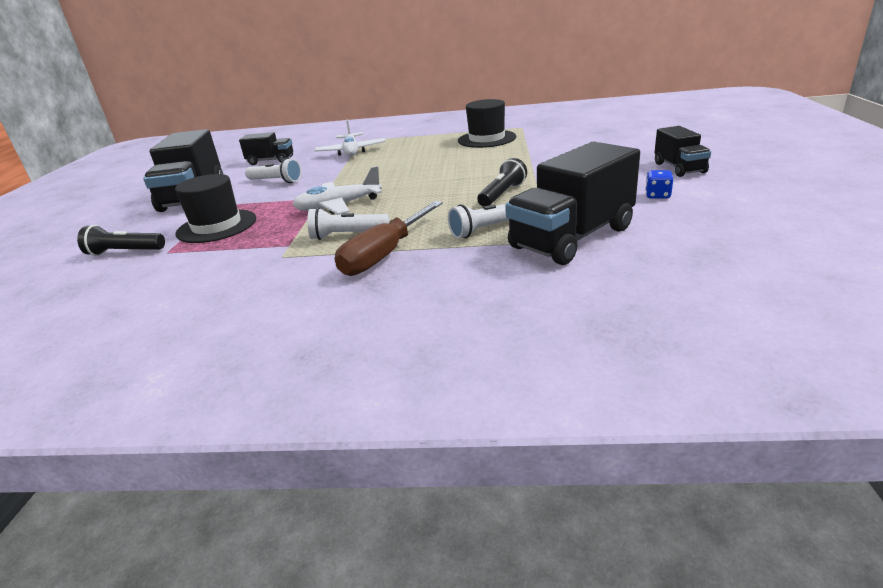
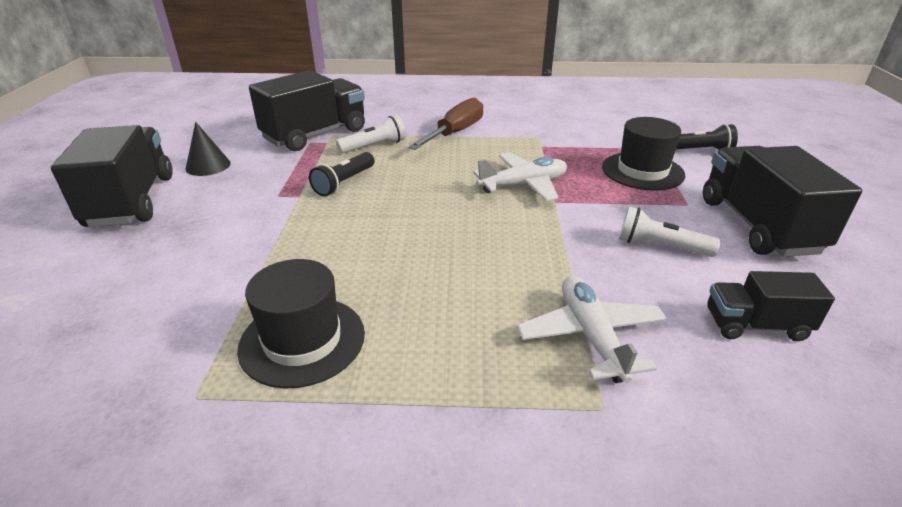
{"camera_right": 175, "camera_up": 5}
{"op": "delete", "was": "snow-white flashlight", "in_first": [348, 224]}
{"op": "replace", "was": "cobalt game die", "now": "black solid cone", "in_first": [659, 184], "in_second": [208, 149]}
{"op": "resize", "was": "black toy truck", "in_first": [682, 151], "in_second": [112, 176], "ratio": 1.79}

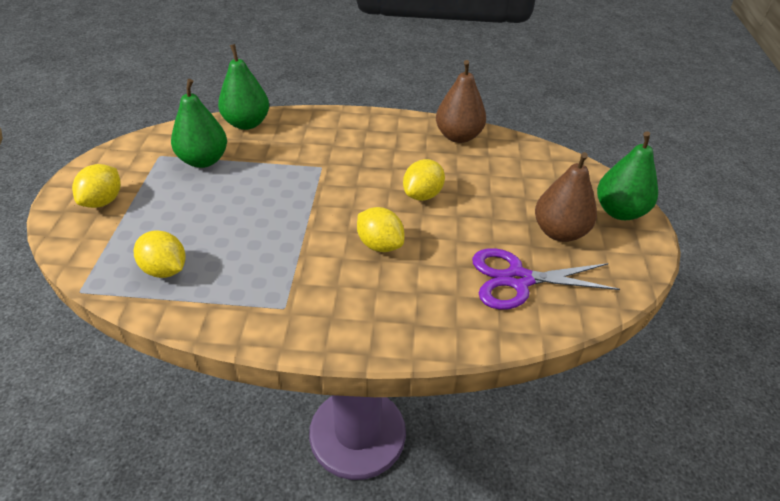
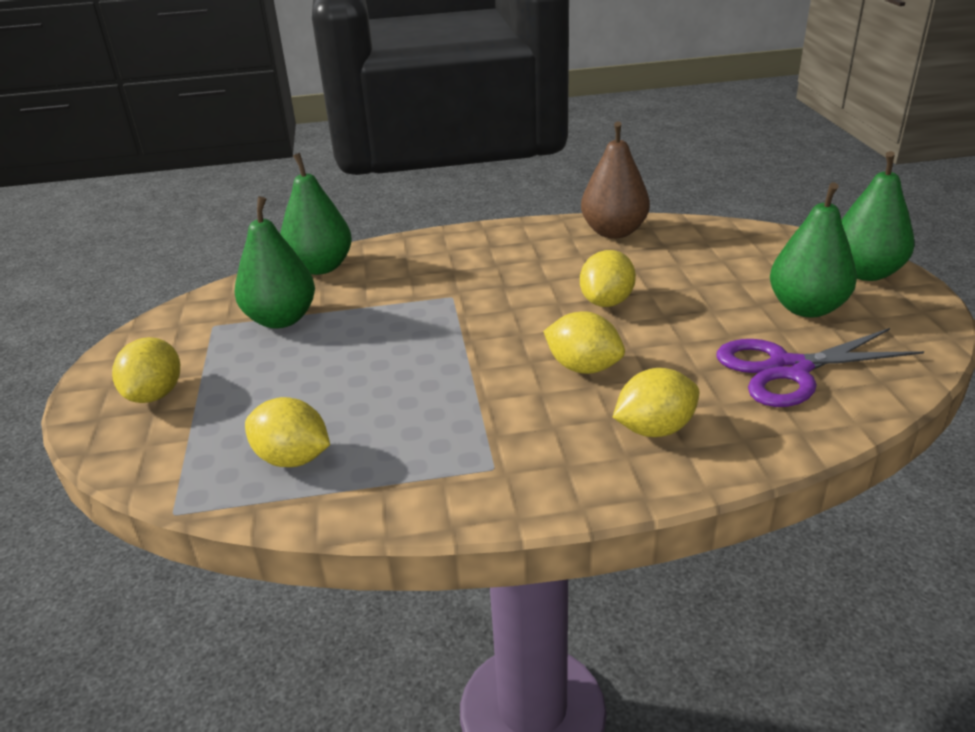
{"camera_right": -10, "camera_up": -10}
{"op": "insert", "now": "bright yellow lemon", "in_second": [656, 402]}
{"op": "recolor", "was": "russet pear fruit", "now": "emerald pear fruit", "in_first": [566, 197], "in_second": [813, 249]}

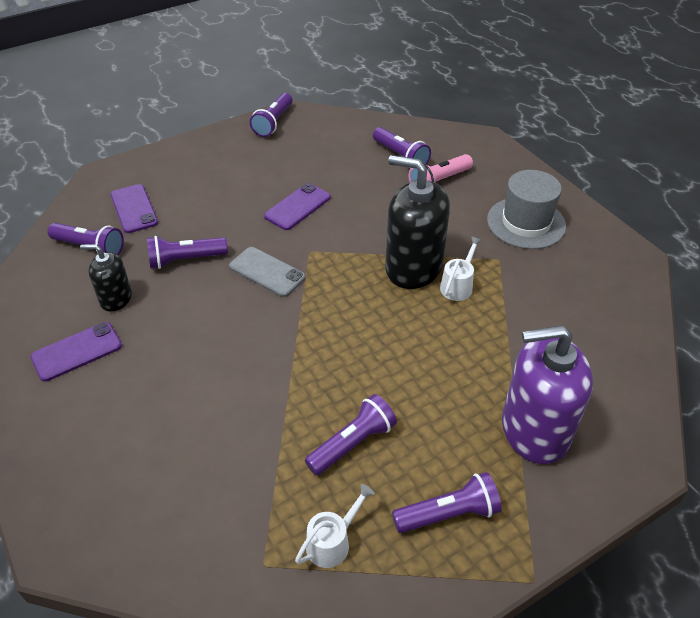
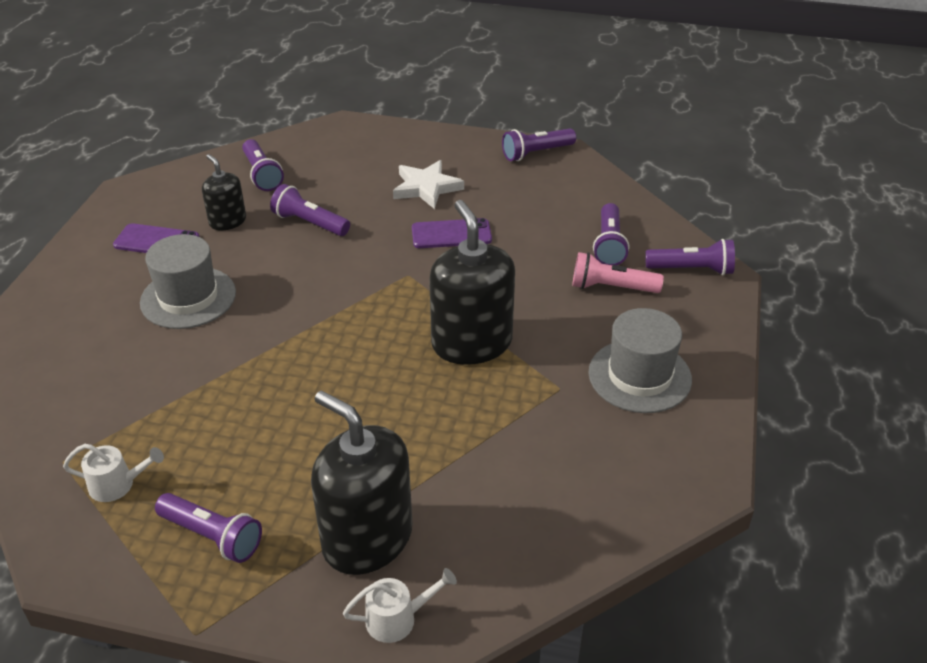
{"camera_right": 45, "camera_up": -5}
{"op": "delete", "was": "violet mobile phone", "in_first": [134, 208]}
{"op": "delete", "was": "ash-grey mobile phone", "in_first": [267, 272]}
{"op": "insert", "now": "ash-grey tall hat", "in_second": [188, 281]}
{"op": "insert", "now": "snow-white star", "in_second": [428, 184]}
{"op": "move", "was": "violet flashlight", "in_first": [351, 434], "in_second": [690, 257]}
{"op": "move", "was": "snow-white watering can", "in_first": [461, 269], "in_second": [400, 605]}
{"op": "recolor", "was": "violet pump bottle", "now": "black pump bottle", "in_first": [547, 394], "in_second": [362, 482]}

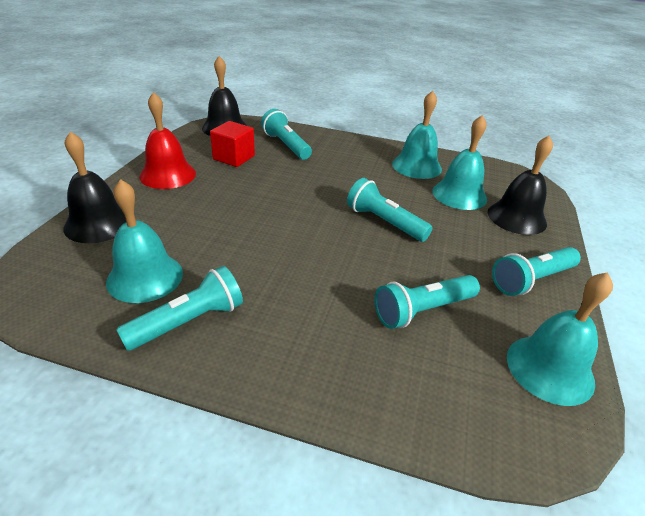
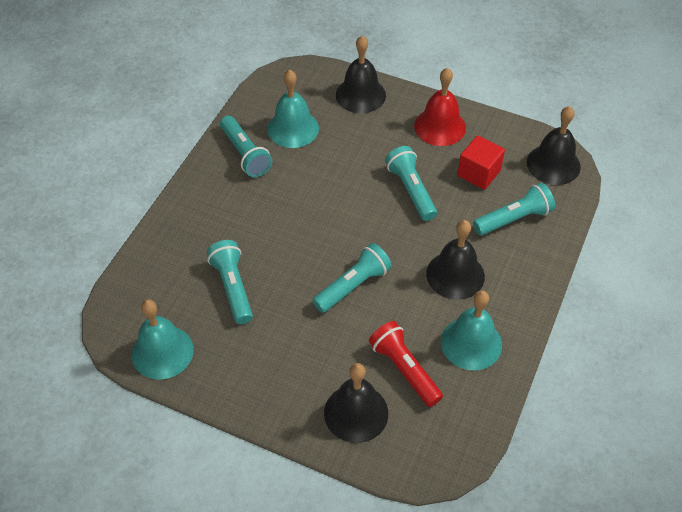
{"camera_right": 100, "camera_up": 15}
{"op": "insert", "now": "black bell", "in_second": [455, 260]}
{"op": "move", "was": "turquoise flashlight", "in_first": [536, 271], "in_second": [411, 183]}
{"op": "replace", "was": "turquoise bell", "now": "red flashlight", "in_first": [459, 162], "in_second": [406, 364]}

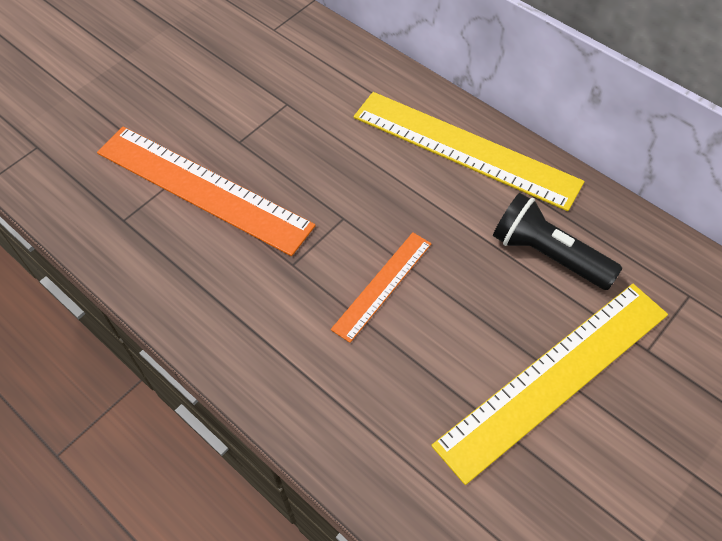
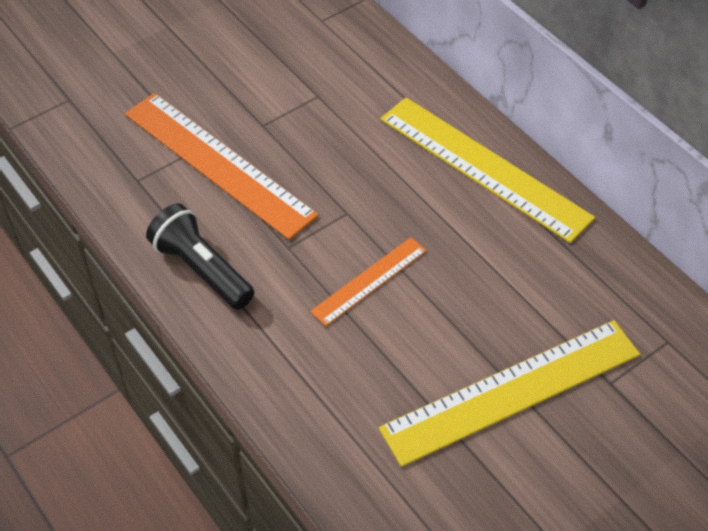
{"camera_right": 10, "camera_up": -5}
{"op": "move", "was": "black flashlight", "in_first": [557, 241], "in_second": [200, 256]}

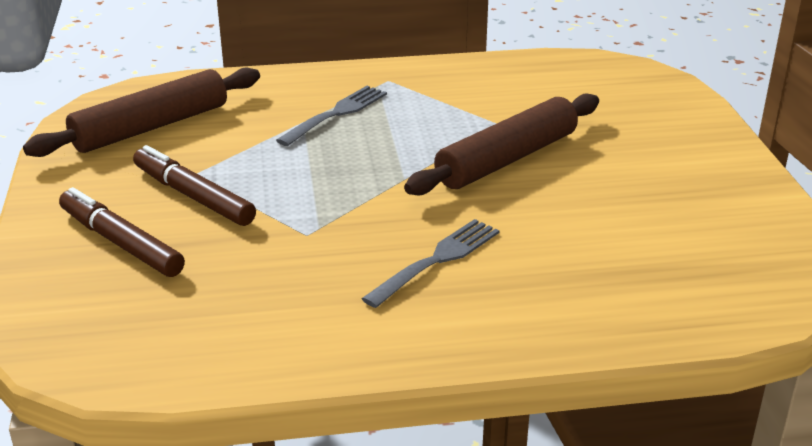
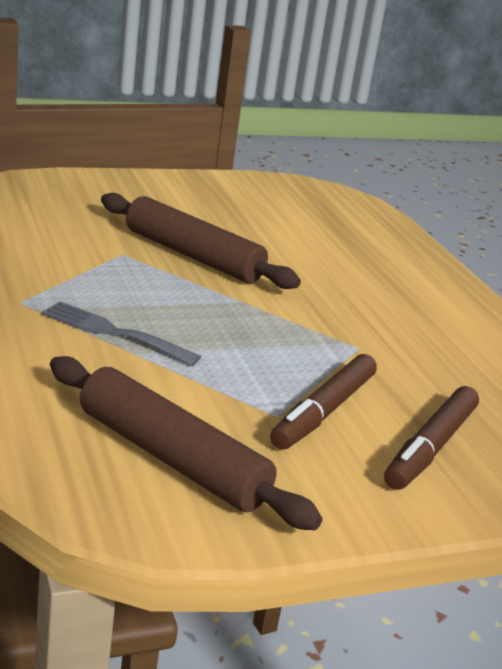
{"camera_right": -105, "camera_up": -5}
{"op": "delete", "was": "ash-grey dinner fork", "in_first": [430, 263]}

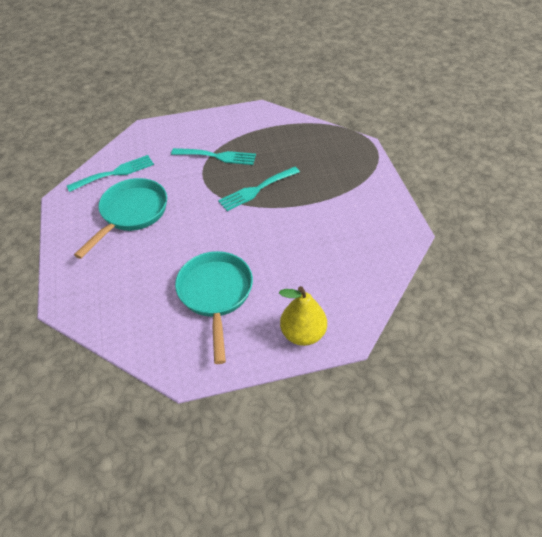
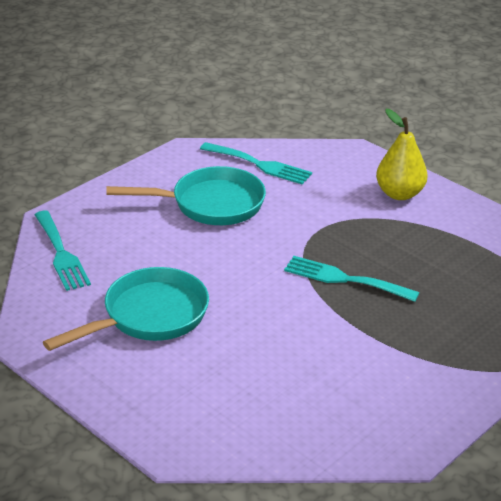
{"camera_right": 55, "camera_up": -15}
{"op": "move", "was": "turquoise dinner fork", "in_first": [213, 156], "in_second": [62, 251]}
{"op": "move", "was": "bright yellow pear fruit", "in_first": [303, 316], "in_second": [402, 154]}

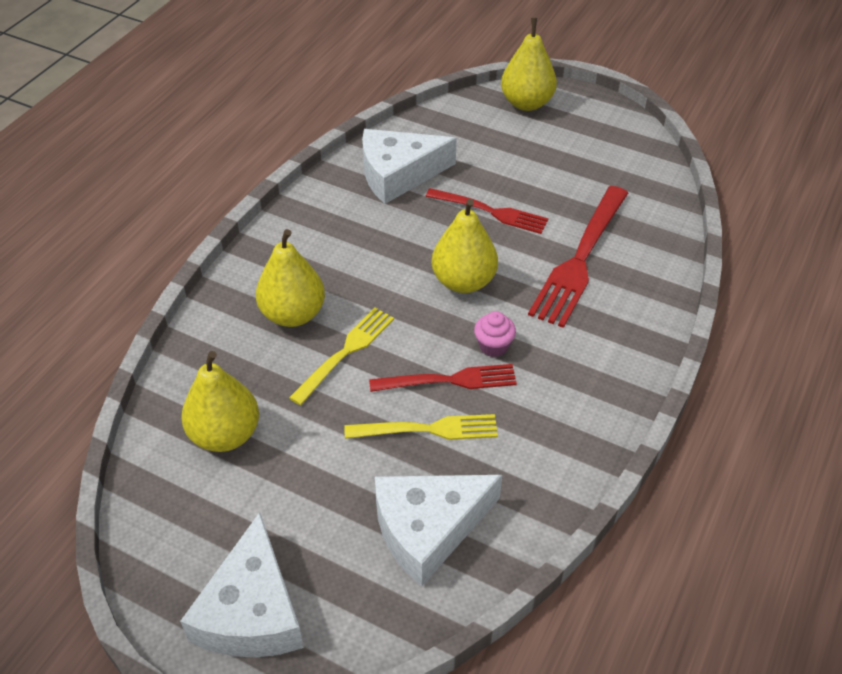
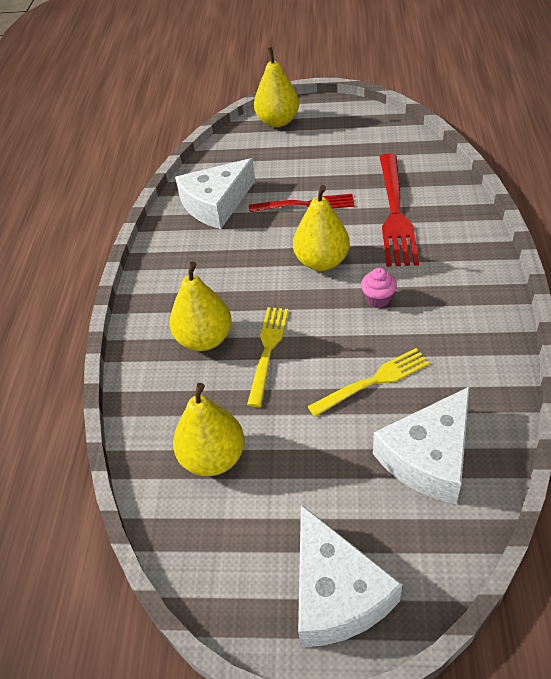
{"camera_right": -20, "camera_up": 0}
{"op": "delete", "was": "red dinner fork", "in_first": [443, 378]}

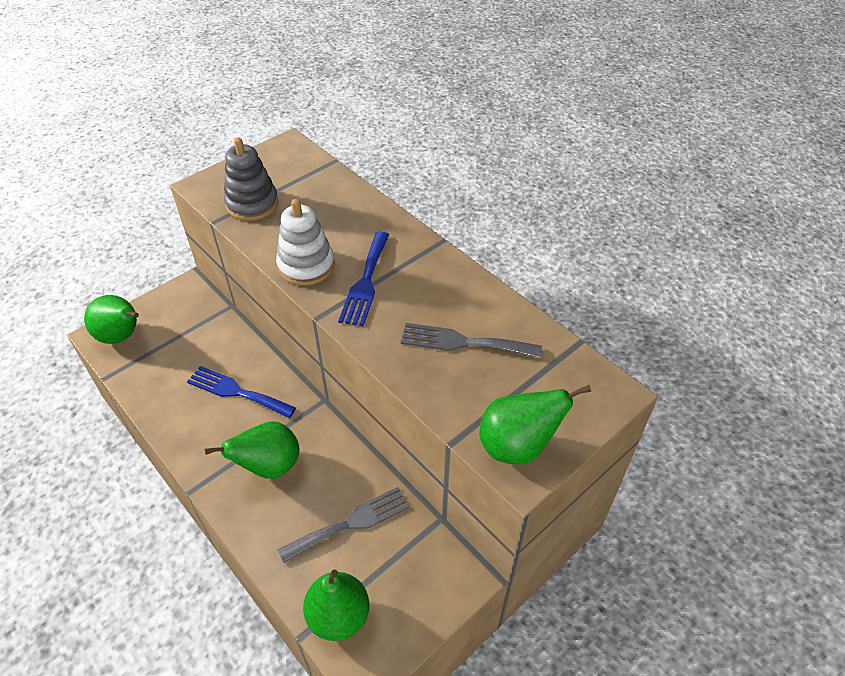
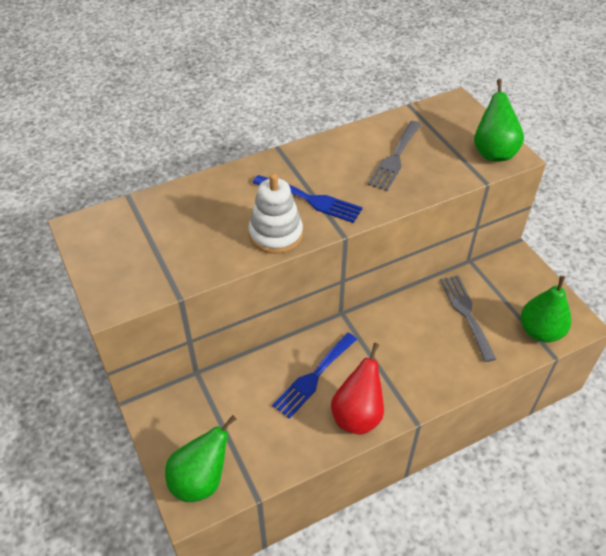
{"camera_right": -75, "camera_up": 0}
{"op": "delete", "was": "emerald pear fruit", "in_first": [252, 450]}
{"op": "delete", "was": "ash-grey stacking rings", "in_first": [251, 179]}
{"op": "insert", "now": "red pear fruit", "in_second": [357, 389]}

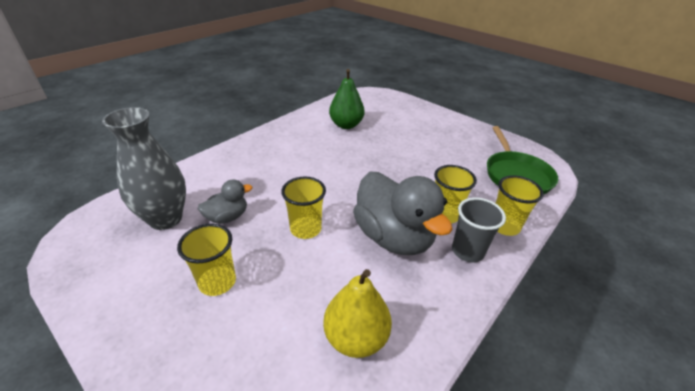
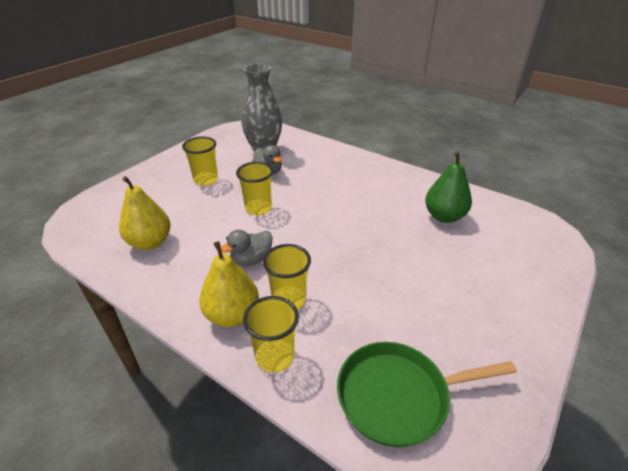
{"camera_right": 85, "camera_up": 0}
{"op": "replace", "was": "ash-grey tumbler", "now": "bright yellow pear fruit", "in_first": [479, 229], "in_second": [229, 284]}
{"op": "resize", "was": "ash-grey rubber duck", "in_first": [403, 213], "in_second": [246, 247], "ratio": 0.5}

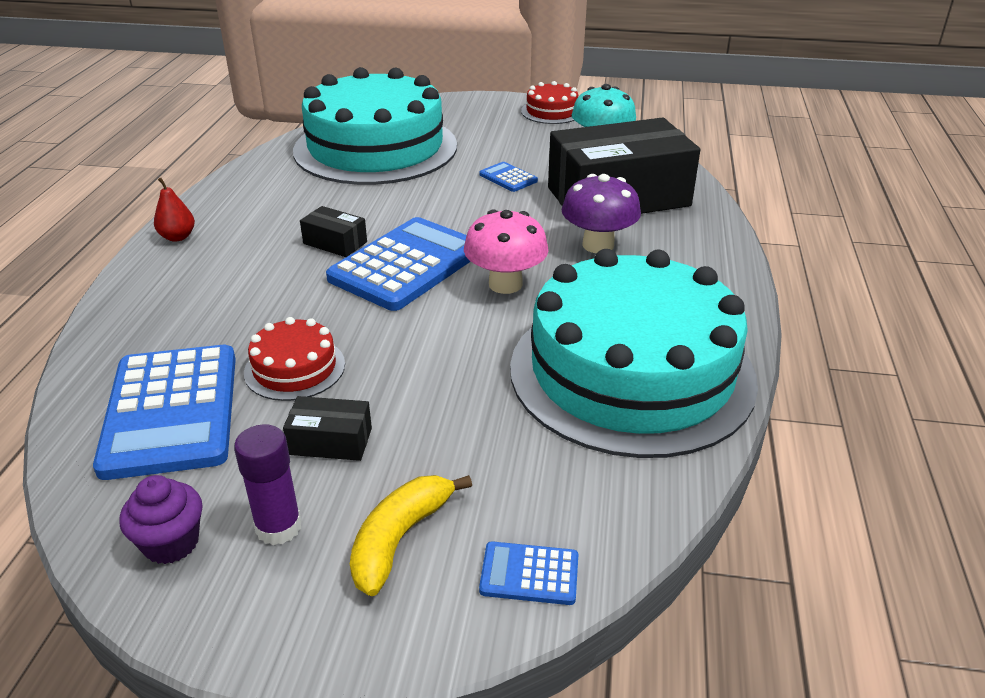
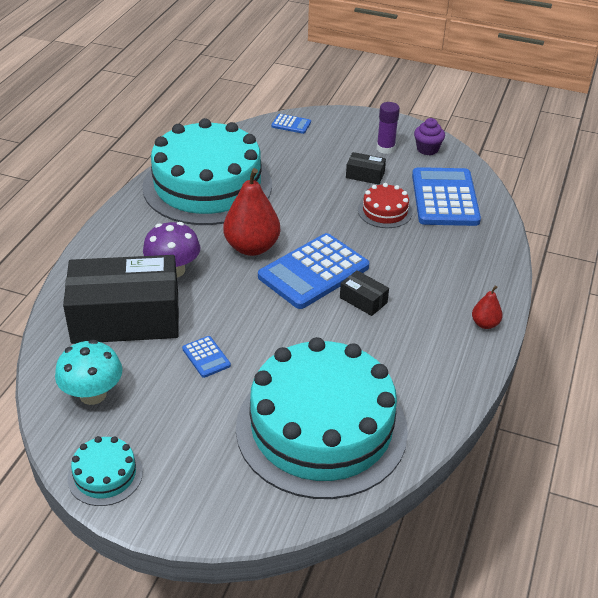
{"camera_right": -170, "camera_up": 5}
{"op": "delete", "was": "bright yellow banana", "in_first": [411, 535]}
{"op": "replace", "was": "rosy toadstool", "now": "red pear fruit", "in_first": [506, 251], "in_second": [251, 212]}
{"op": "recolor", "was": "red cake", "now": "turquoise cake", "in_first": [549, 102], "in_second": [105, 471]}

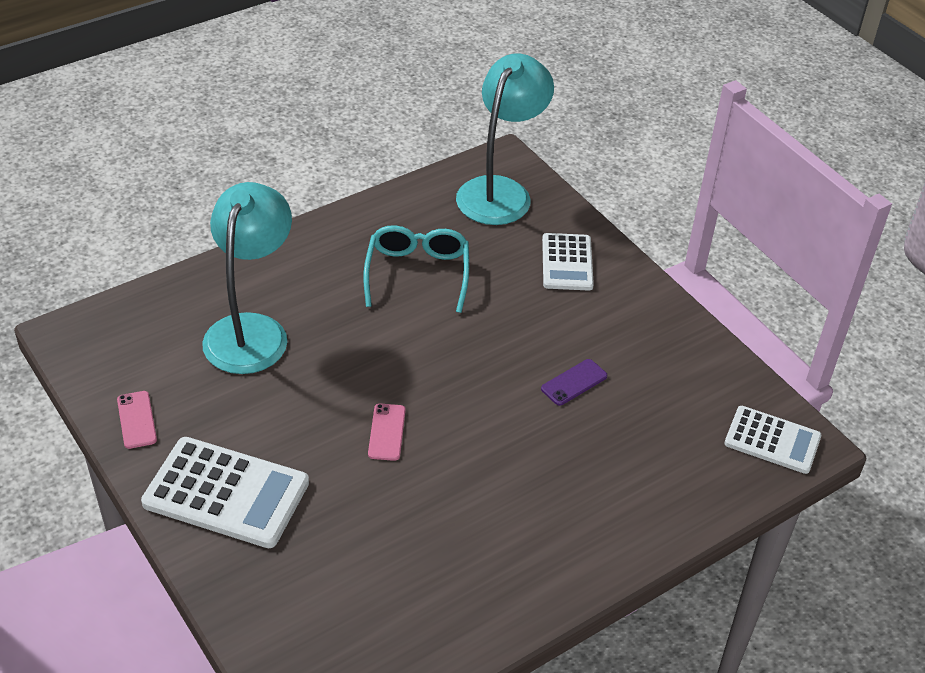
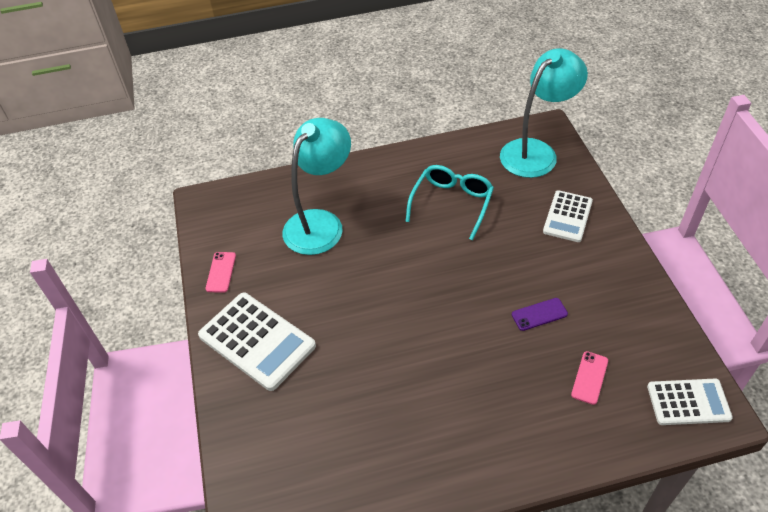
{"camera_right": 25, "camera_up": 5}
{"op": "move", "was": "rosy mobile phone", "in_first": [387, 432], "in_second": [589, 378]}
{"op": "rotate", "was": "snow-white pocket calculator", "in_first": [773, 440], "in_second": [690, 402], "clockwise": -45}

